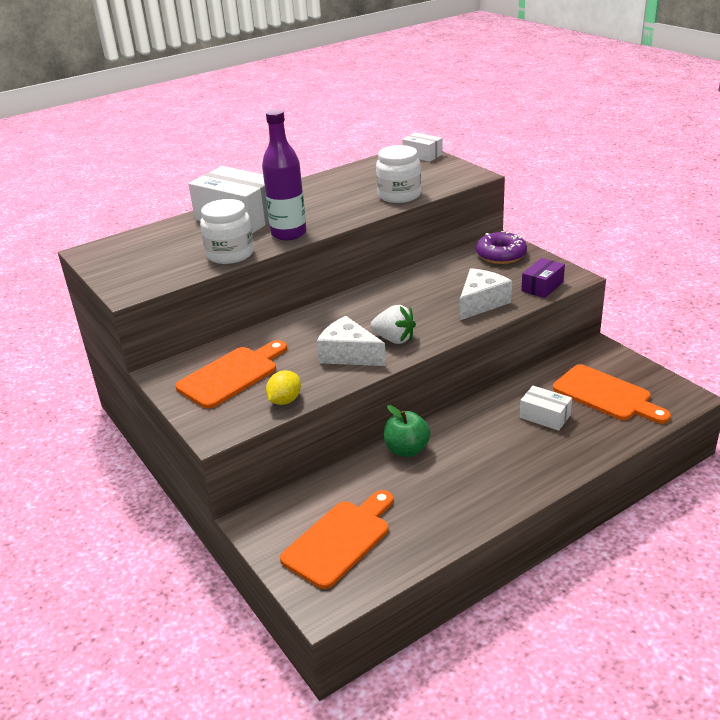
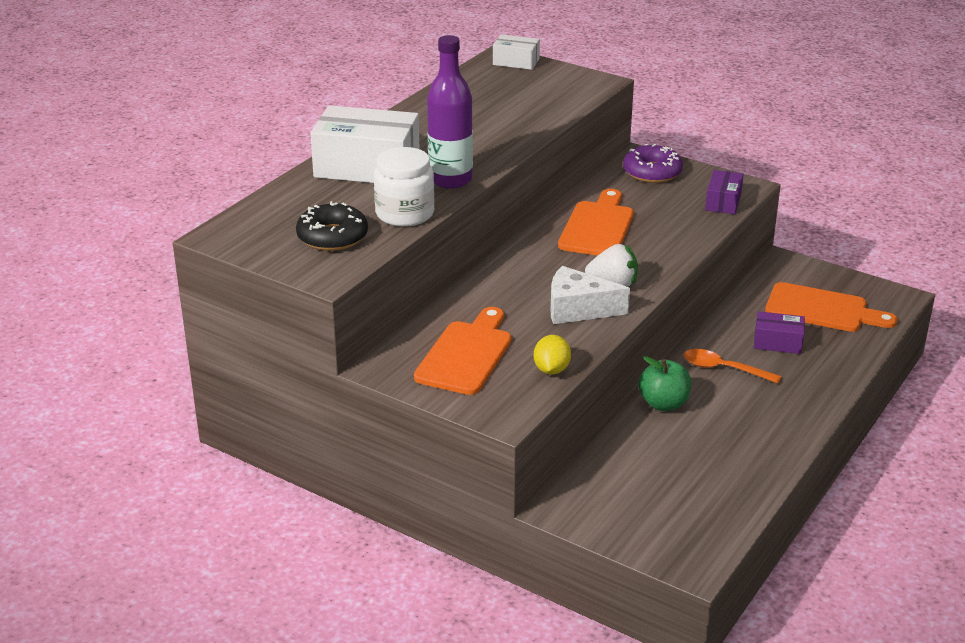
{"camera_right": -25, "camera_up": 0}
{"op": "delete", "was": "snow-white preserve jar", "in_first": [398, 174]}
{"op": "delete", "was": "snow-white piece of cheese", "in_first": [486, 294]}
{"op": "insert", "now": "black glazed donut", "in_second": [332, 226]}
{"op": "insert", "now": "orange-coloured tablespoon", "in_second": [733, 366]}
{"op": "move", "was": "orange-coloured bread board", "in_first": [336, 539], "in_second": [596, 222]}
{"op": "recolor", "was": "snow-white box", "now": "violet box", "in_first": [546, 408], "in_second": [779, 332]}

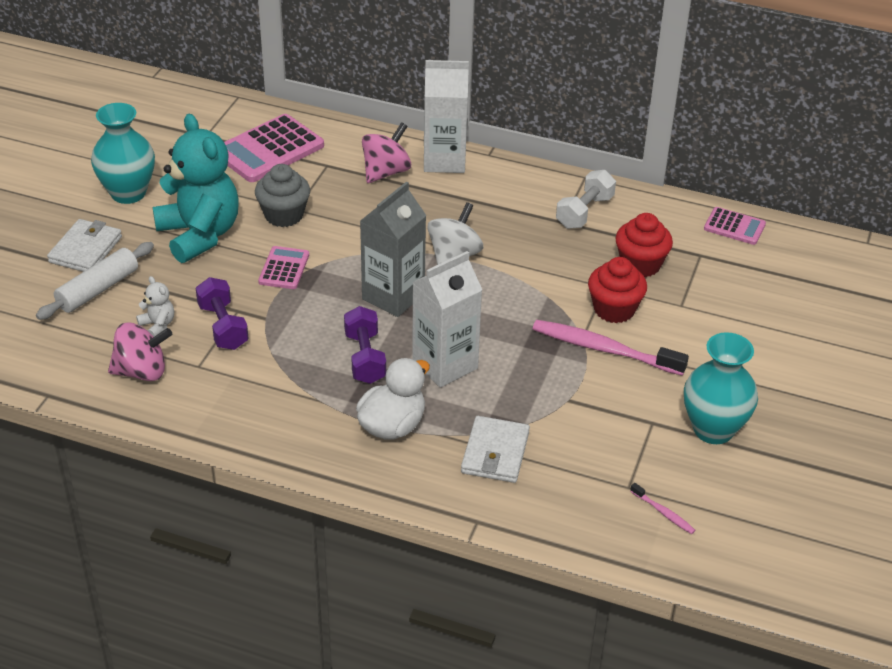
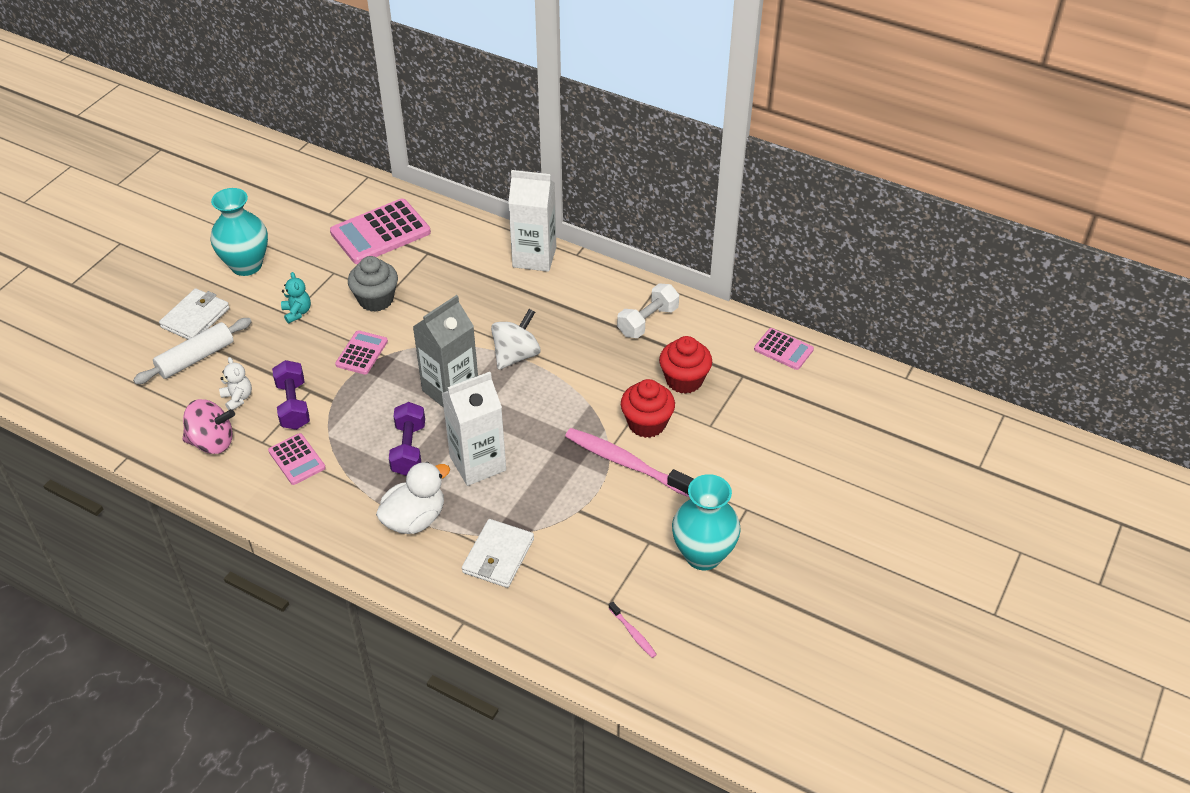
{"camera_right": 10, "camera_up": 5}
{"op": "delete", "was": "rosy whirligig", "in_first": [386, 152]}
{"op": "insert", "now": "rosy pocket calculator", "in_second": [297, 459]}
{"op": "resize", "was": "turquoise teddy", "in_first": [196, 188], "in_second": [296, 297], "ratio": 0.4}

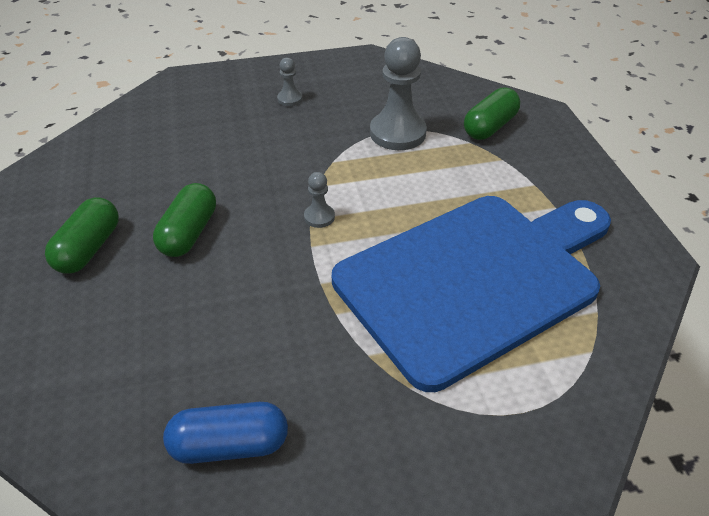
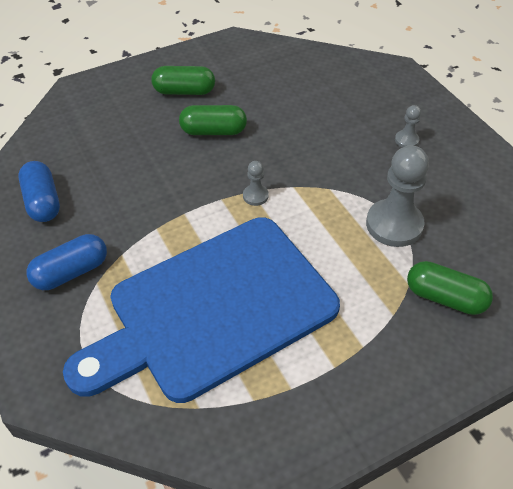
{"camera_right": 75, "camera_up": 5}
{"op": "insert", "now": "cobalt pill", "in_second": [67, 262]}
{"op": "rotate", "was": "cobalt bread board", "in_first": [471, 294], "in_second": [201, 310], "clockwise": 105}

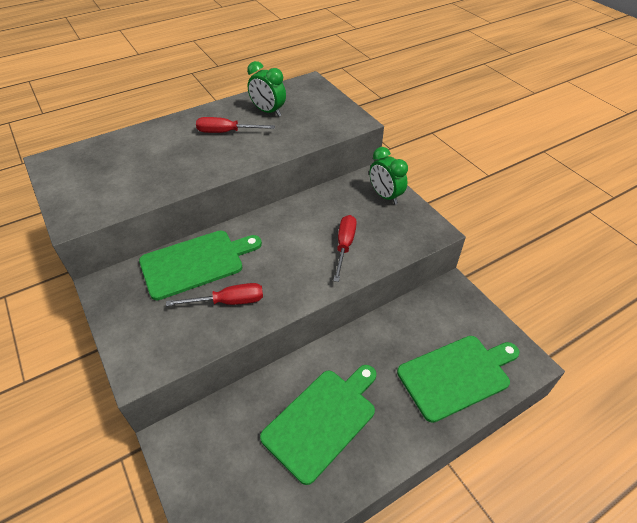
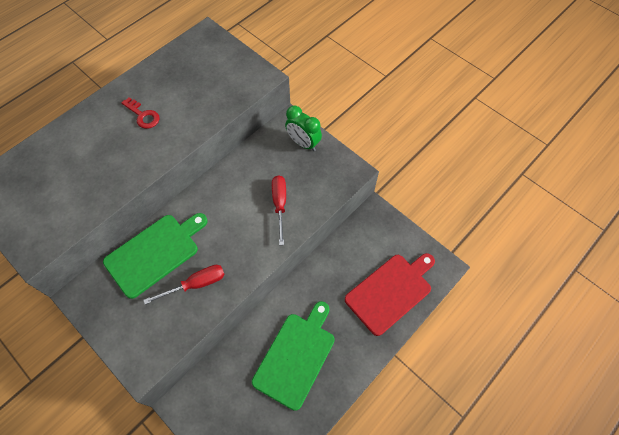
{"camera_right": -15, "camera_up": 15}
{"op": "delete", "was": "emerald clock", "in_first": [266, 89]}
{"op": "replace", "was": "red flat screwdriver", "now": "red door key", "in_first": [235, 125], "in_second": [140, 113]}
{"op": "recolor", "was": "emerald bread board", "now": "red bread board", "in_first": [458, 379], "in_second": [390, 294]}

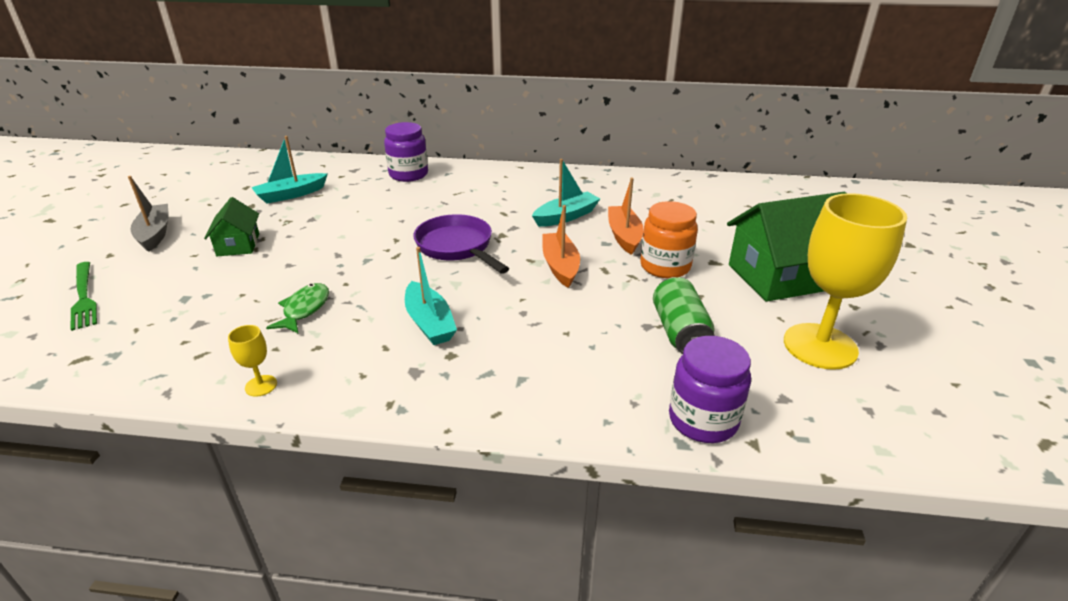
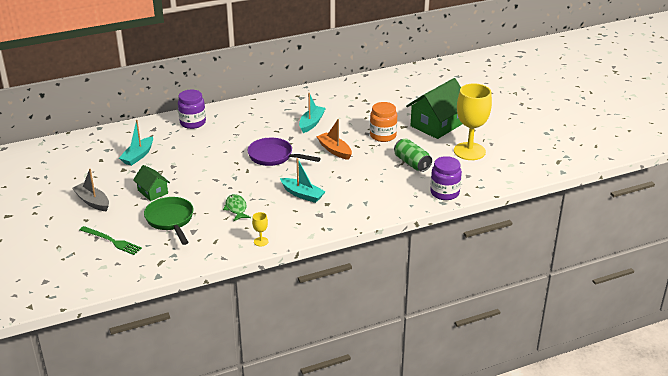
{"camera_right": -30, "camera_up": 0}
{"op": "delete", "was": "orange-coloured sailboat", "in_first": [626, 216]}
{"op": "insert", "now": "emerald skillet", "in_second": [168, 221]}

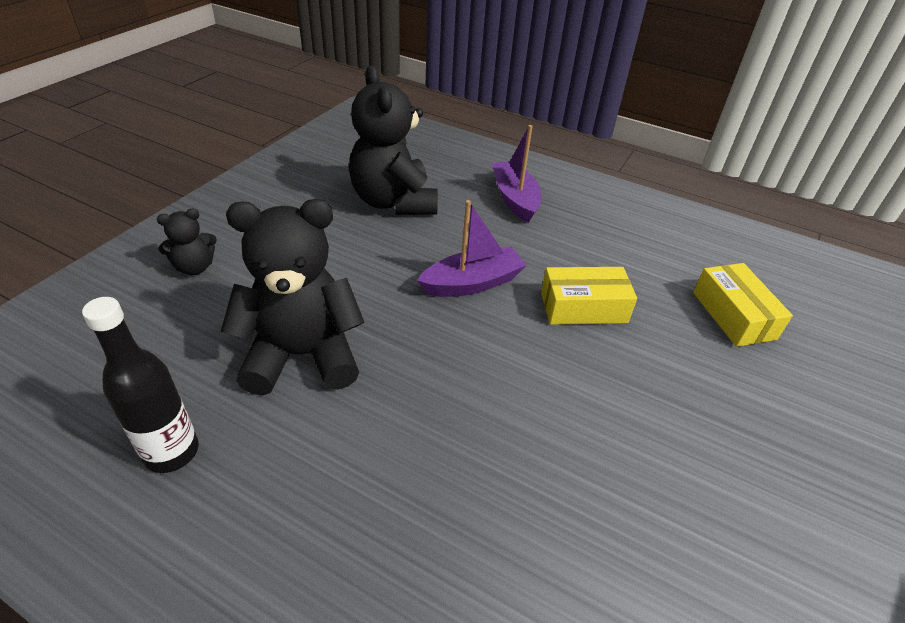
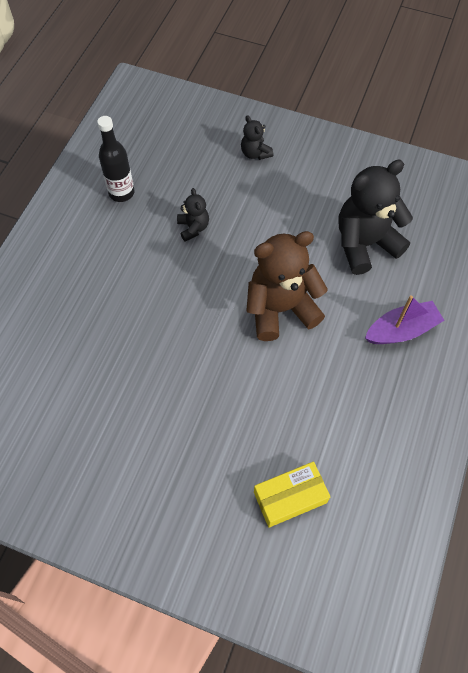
{"camera_right": 85, "camera_up": 20}
{"op": "delete", "was": "bright yellow box", "in_first": [589, 296]}
{"op": "replace", "was": "violet sailboat", "now": "russet teddy", "in_first": [472, 248], "in_second": [287, 286]}
{"op": "resize", "was": "black teddy", "in_first": [293, 297], "in_second": [193, 215], "ratio": 0.48}

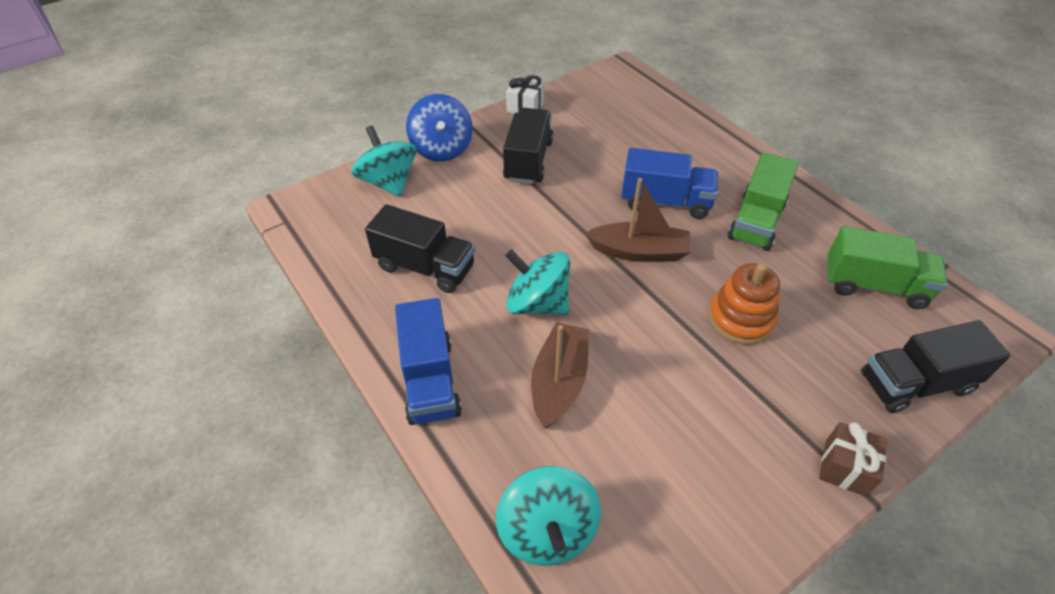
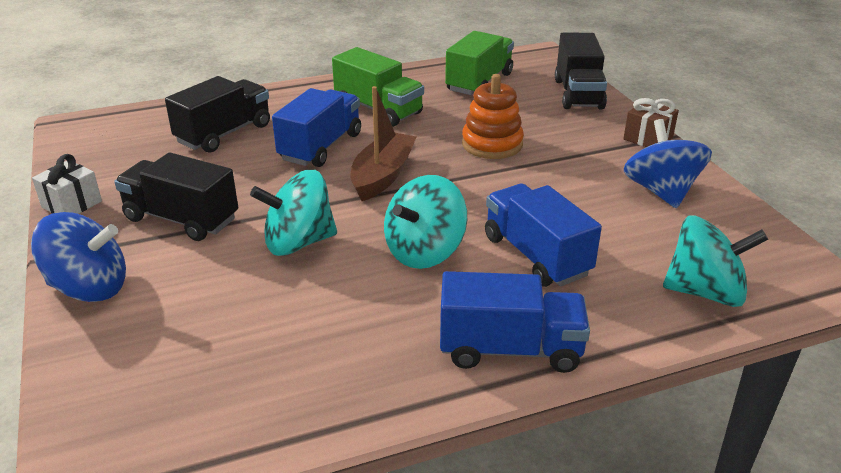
{"camera_right": -75, "camera_up": -15}
{"op": "insert", "now": "cobalt whirligig", "in_second": [668, 163]}
{"op": "move", "was": "turquoise whirligig", "in_first": [384, 161], "in_second": [293, 213]}
{"op": "move", "was": "black toy truck", "in_first": [420, 248], "in_second": [217, 114]}
{"op": "replace", "was": "russet sailboat", "now": "cobalt toy truck", "in_first": [560, 376], "in_second": [543, 235]}

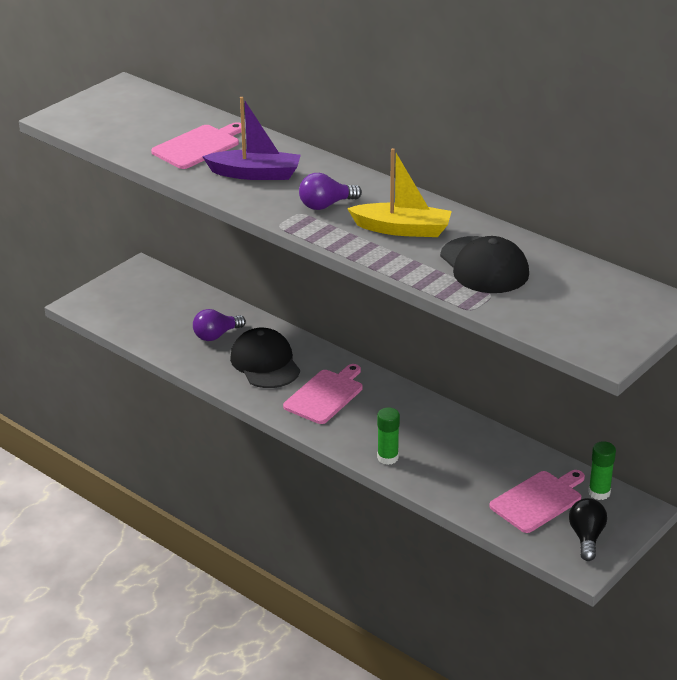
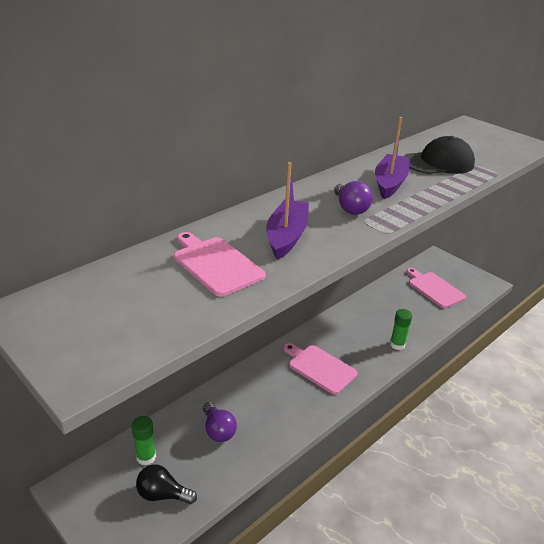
{"camera_right": -85, "camera_up": 0}
{"op": "delete", "was": "black peaked cap", "in_first": [265, 358]}
{"op": "move", "was": "black lightbulb", "in_first": [588, 529], "in_second": [166, 484]}
{"op": "move", "was": "emerald stick of glue", "in_first": [602, 470], "in_second": [143, 440]}
{"op": "recolor", "was": "bright yellow sailboat", "now": "violet sailboat", "in_first": [399, 192], "in_second": [392, 158]}

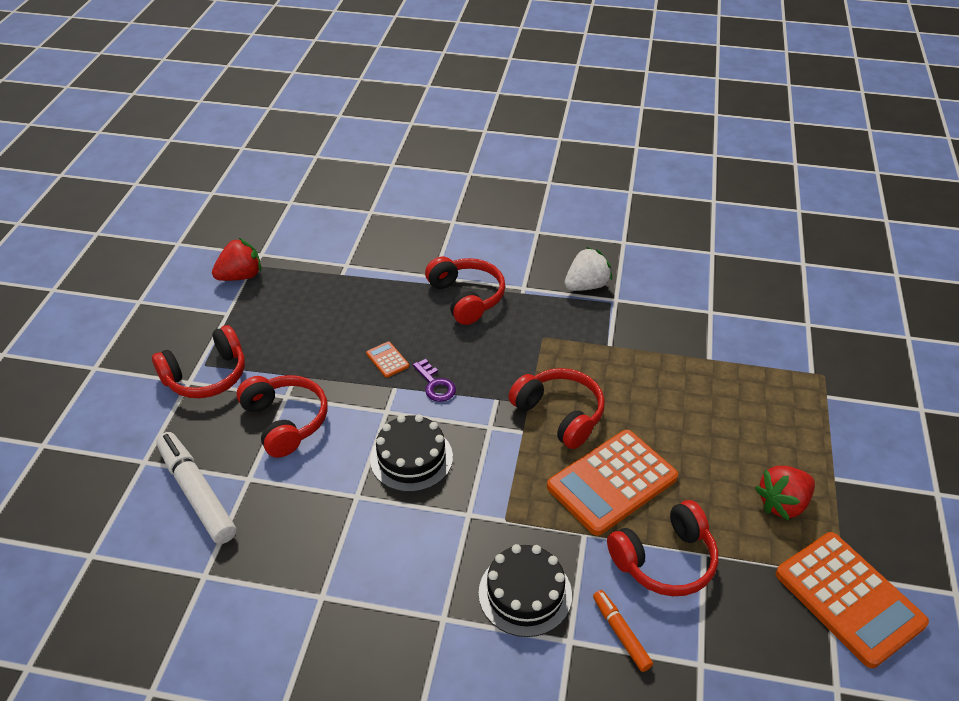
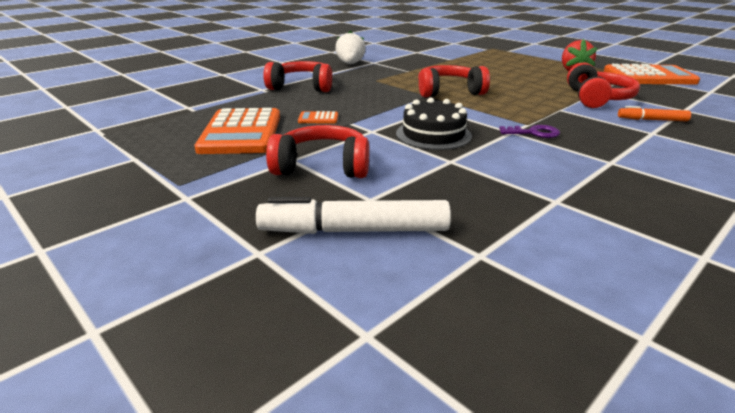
{"camera_right": -55, "camera_up": -15}
{"op": "delete", "was": "red over-ear headphones", "in_first": [198, 361]}
{"op": "delete", "was": "red berry", "in_first": [236, 259]}
{"op": "delete", "was": "black cake", "in_first": [525, 590]}
{"op": "move", "was": "violet door key", "in_first": [434, 380], "in_second": [529, 131]}
{"op": "move", "was": "orange-coloured pocket calculator", "in_first": [612, 483], "in_second": [237, 131]}

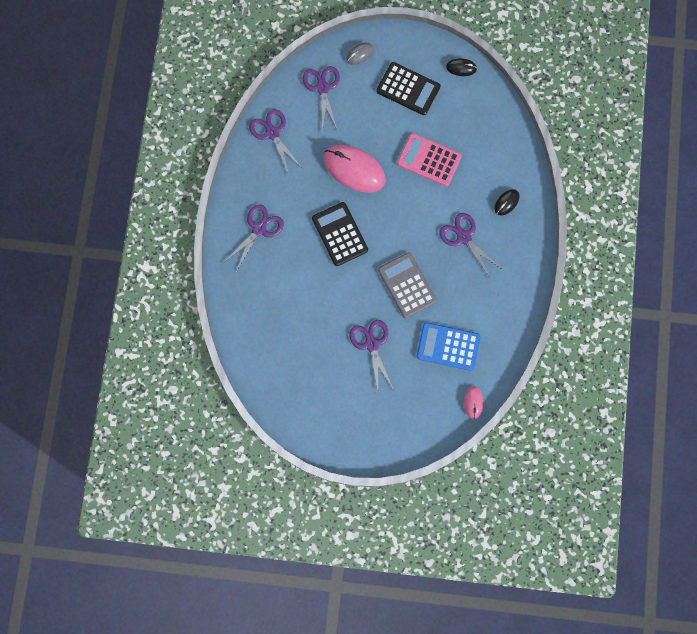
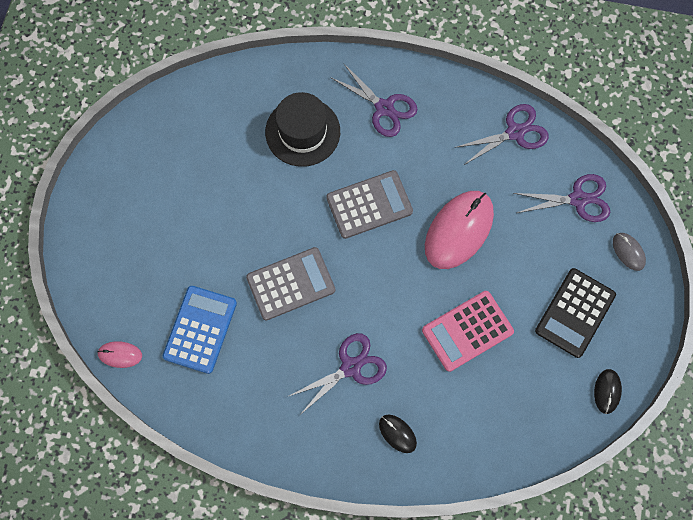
{"camera_right": 95, "camera_up": -5}
{"op": "delete", "was": "violet shears", "in_first": [371, 355]}
{"op": "insert", "now": "black tall hat", "in_second": [302, 129]}
{"op": "recolor", "was": "black pocket calculator", "now": "ash-grey pocket calculator", "in_first": [340, 234], "in_second": [369, 204]}
{"op": "rotate", "was": "rosy pocket calculator", "in_first": [429, 159], "in_second": [468, 331], "clockwise": -150}

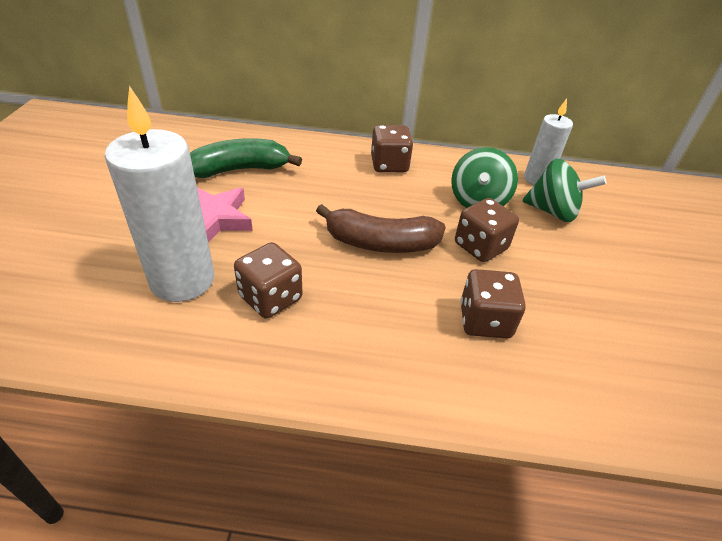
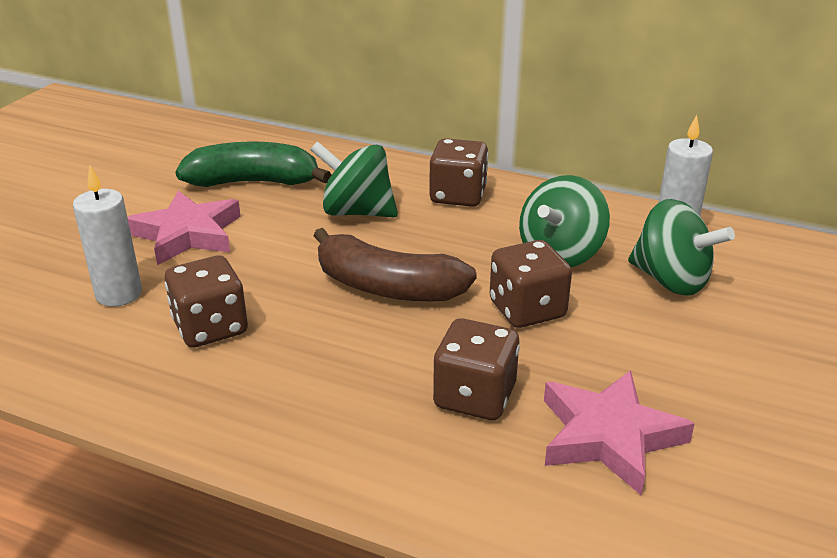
{"camera_right": 20, "camera_up": -10}
{"op": "insert", "now": "emerald whirligig", "in_second": [354, 179]}
{"op": "insert", "now": "rosy star", "in_second": [619, 432]}
{"op": "resize", "was": "snow-white pillar candle", "in_first": [159, 193], "in_second": [107, 236], "ratio": 0.58}

